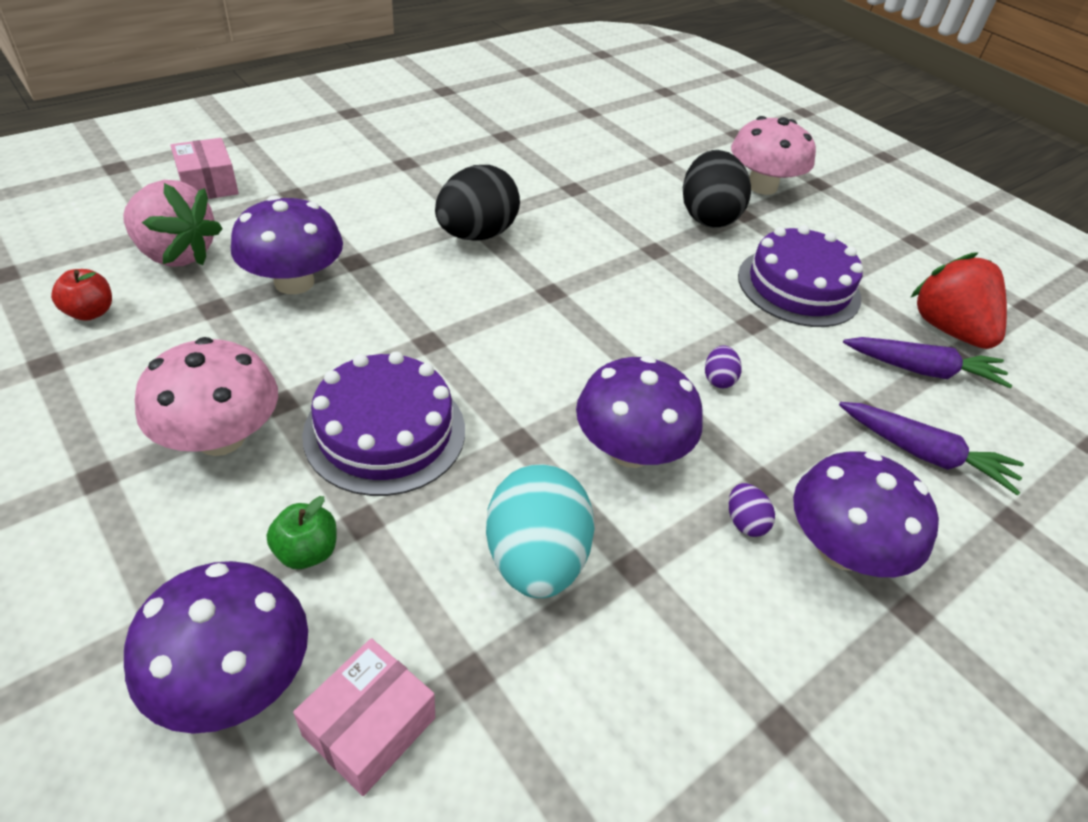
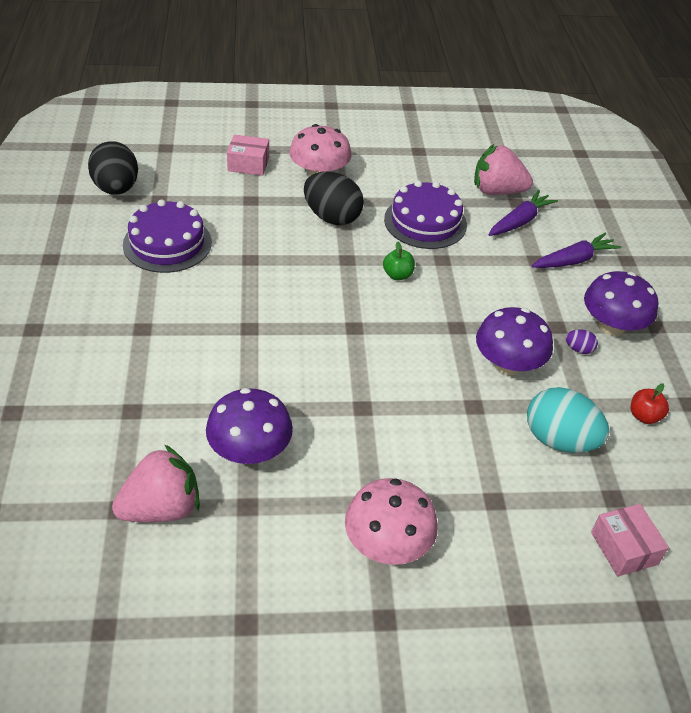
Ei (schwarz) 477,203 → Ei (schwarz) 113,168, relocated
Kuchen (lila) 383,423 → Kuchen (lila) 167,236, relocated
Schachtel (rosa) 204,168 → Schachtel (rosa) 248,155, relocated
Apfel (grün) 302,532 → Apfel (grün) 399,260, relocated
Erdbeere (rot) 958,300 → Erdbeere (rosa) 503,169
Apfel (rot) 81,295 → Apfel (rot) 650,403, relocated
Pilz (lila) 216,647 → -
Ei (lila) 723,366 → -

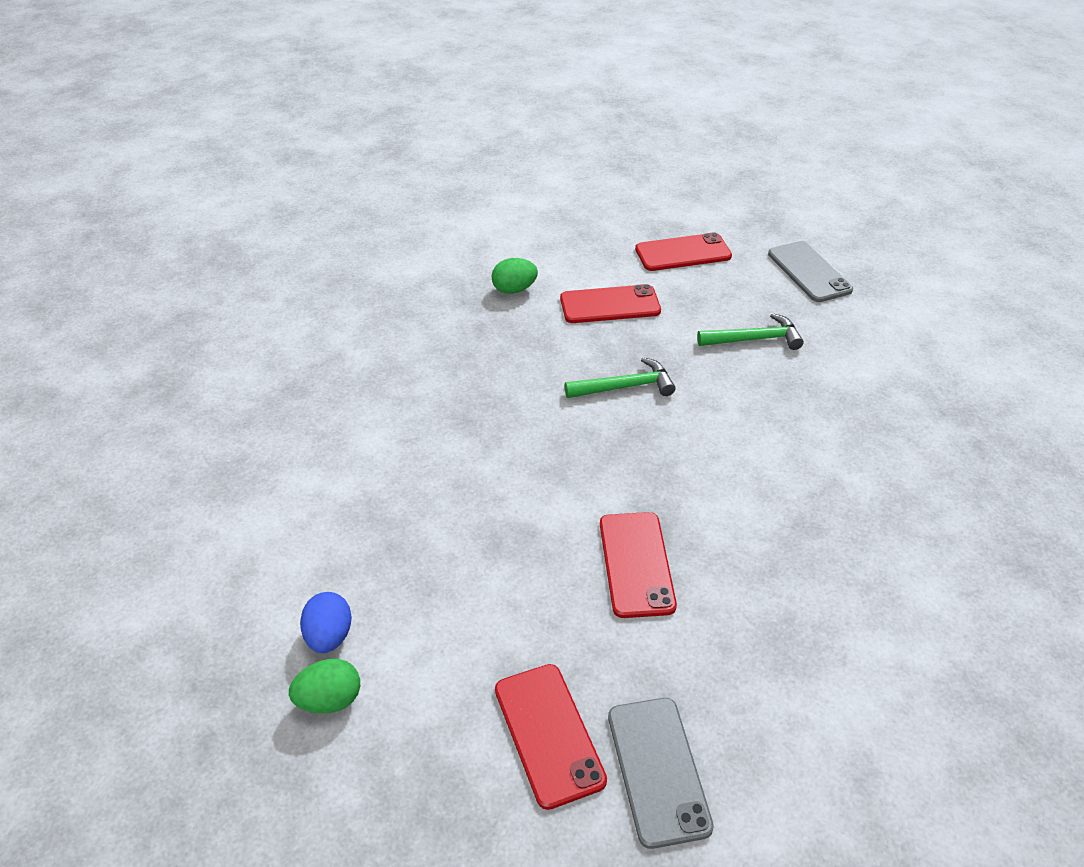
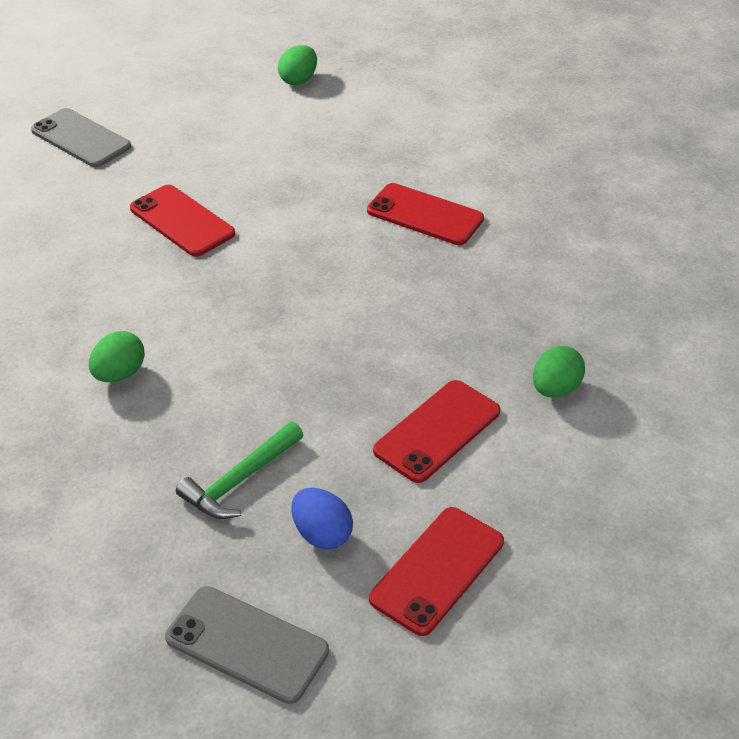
- → Ei (grün) 117,356
Ei (blau) 326,622 → Ei (blau) 322,519, relocated
Handy (rot) 551,737 → Handy (rot) 425,214, relocated
Hammer (grün) 620,377 → -

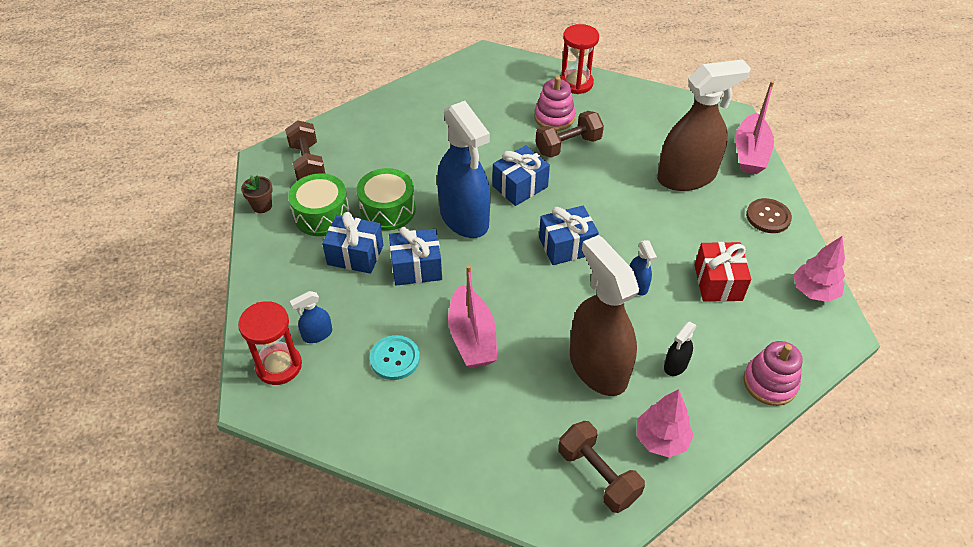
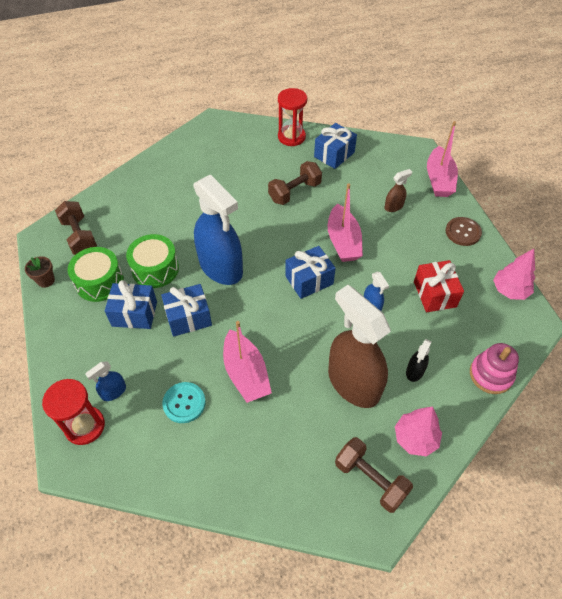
Geschenk (blau) 521,175 → Geschenk (blau) 335,146, relocated
- → Boot (rosa) 345,222
Sprühflasche (braun) 704,125 → Sprühflasche (braun) 398,190, x0.42
Stapelspielzeug (rosa) 554,103 → -

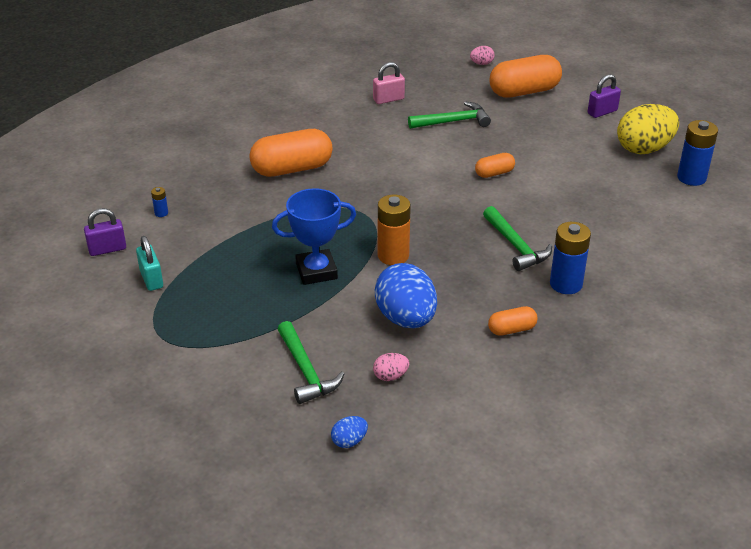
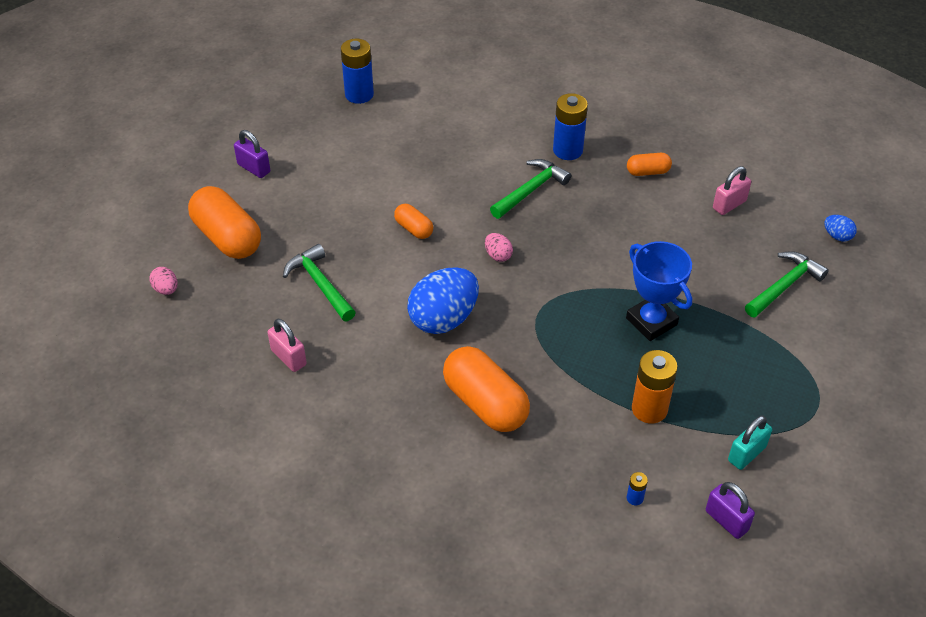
Ei (blau) 406,295 → Ei (blau) 443,300, relocated
Ei (rosa) 391,367 → Ei (rosa) 499,247, relocated
Kapsel (orange) 513,321 → Kapsel (orange) 649,164, 60 degrees counterclockwise
Batterie (orange) 394,229 → Batterie (orange) 655,386, relocated
- → Vorhängeschloss (rosa) 732,190
Ei (gelb) 648,129 → -

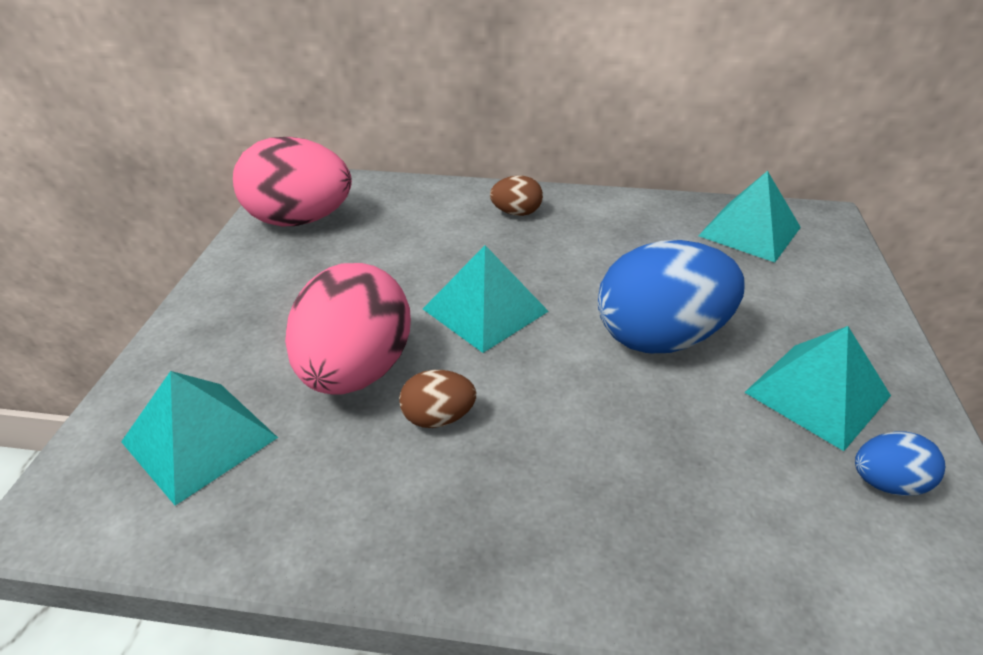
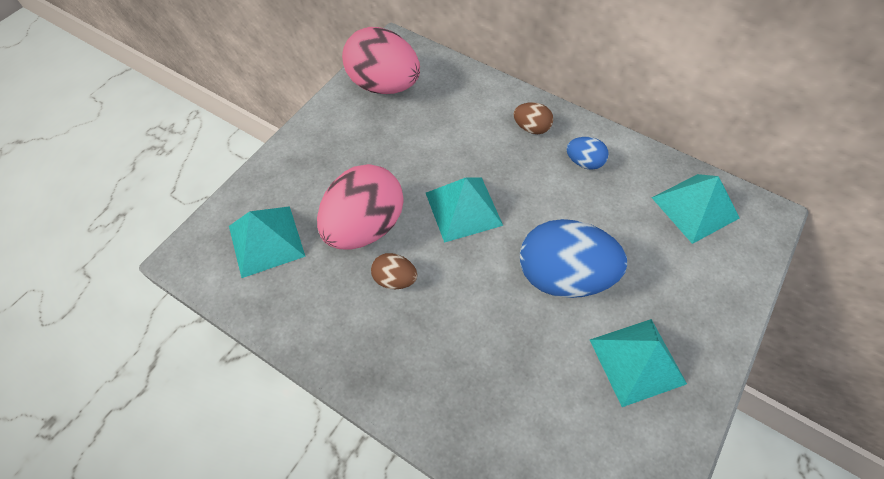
Ei (blau) 900,463 → Ei (blau) 588,153, relocated

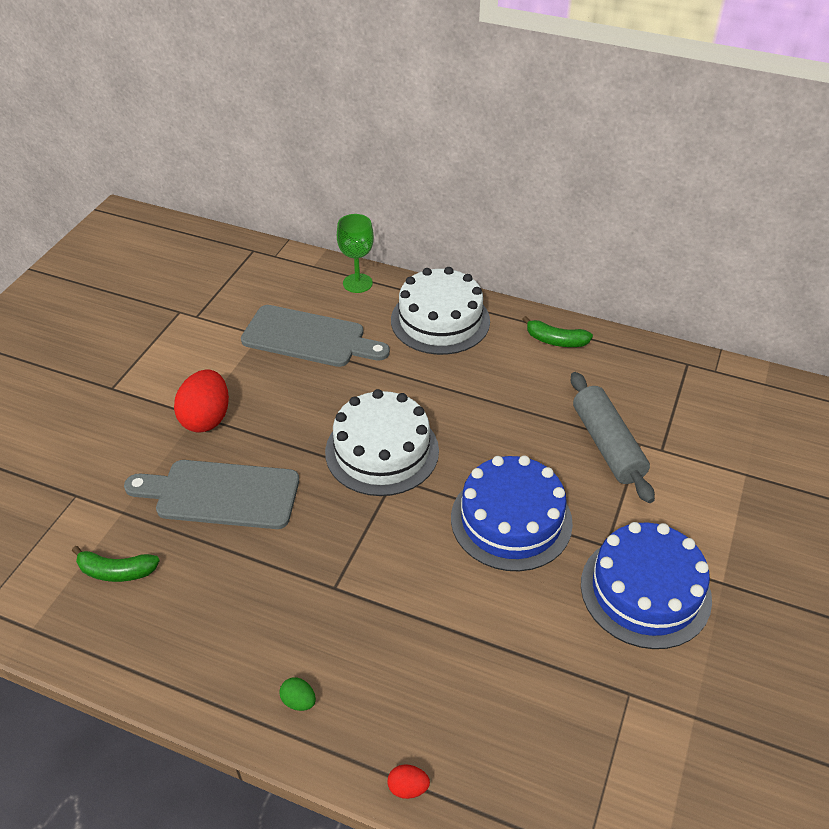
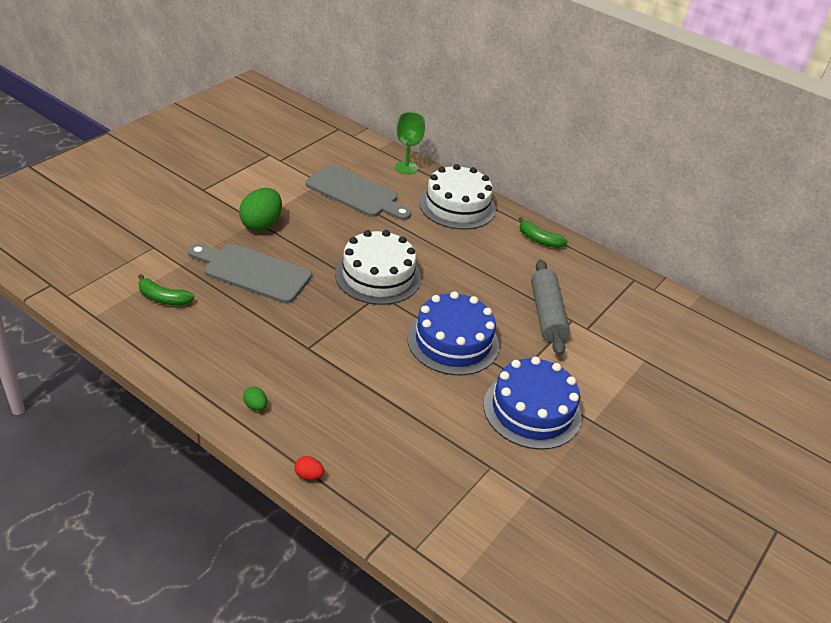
Ei (rot) 201,401 → Ei (grün) 260,209

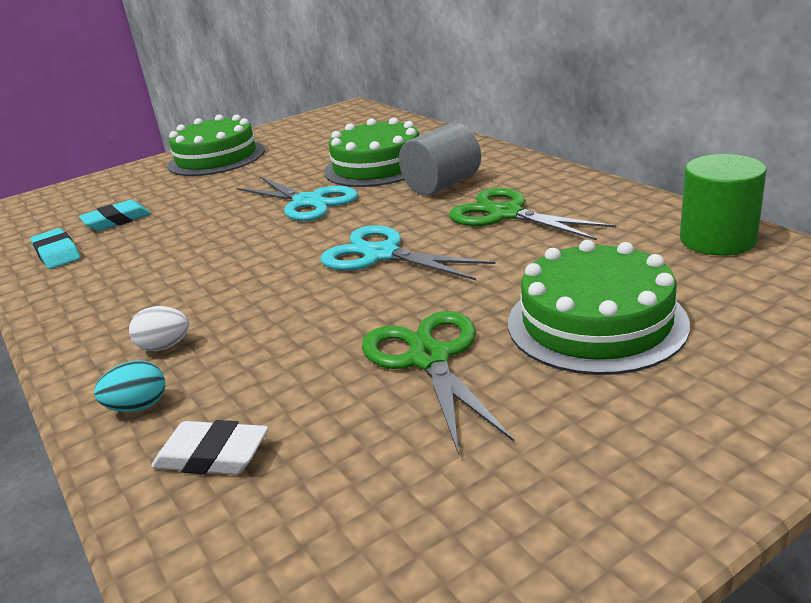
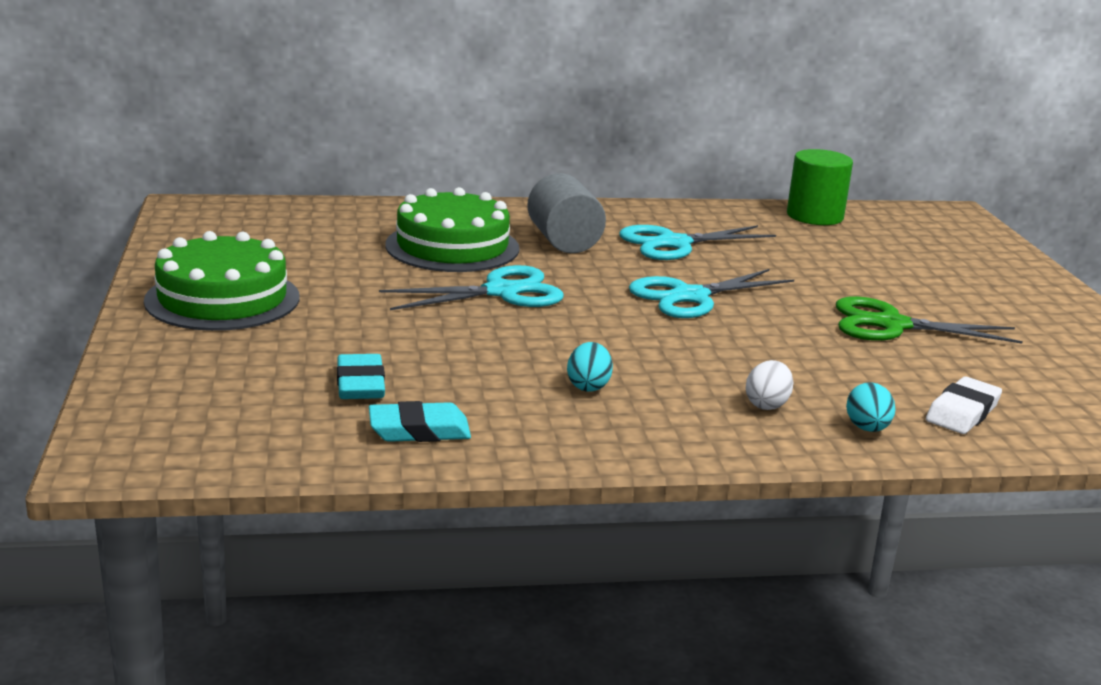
- → Ei (türkis) 590,367
Schere (grün) 532,214 → Schere (türkis) 697,242
Kuchen (grün) 599,307 → -

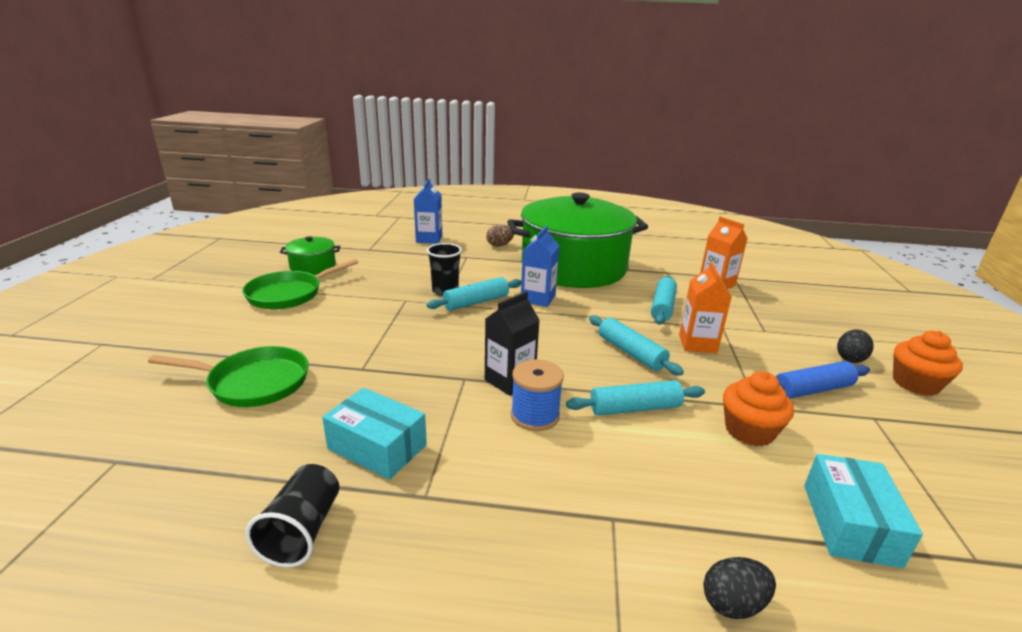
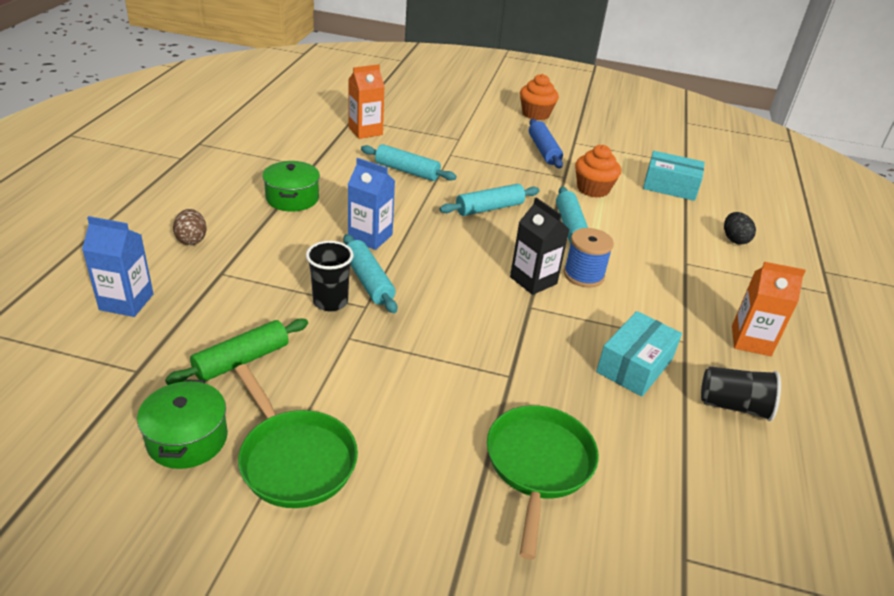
- → Nudelholz (grün) 236,352
Kochtopf (grün) 577,240 → Kochtopf (grün) 291,186, x0.40
Getränkekarton (orange) 705,307 → Getränkekarton (orange) 769,309, relocated
Ei (schwarz) 855,346 → -

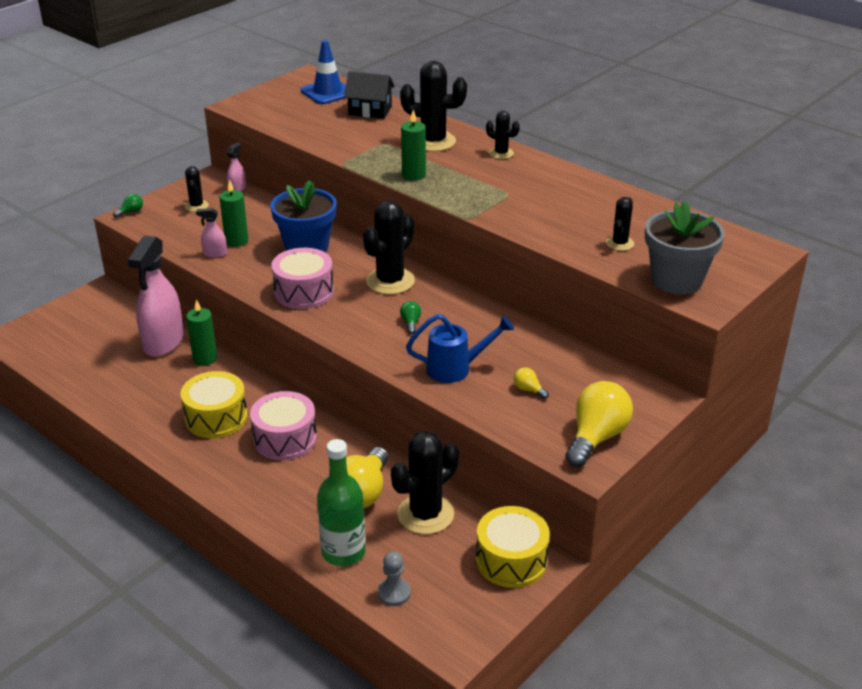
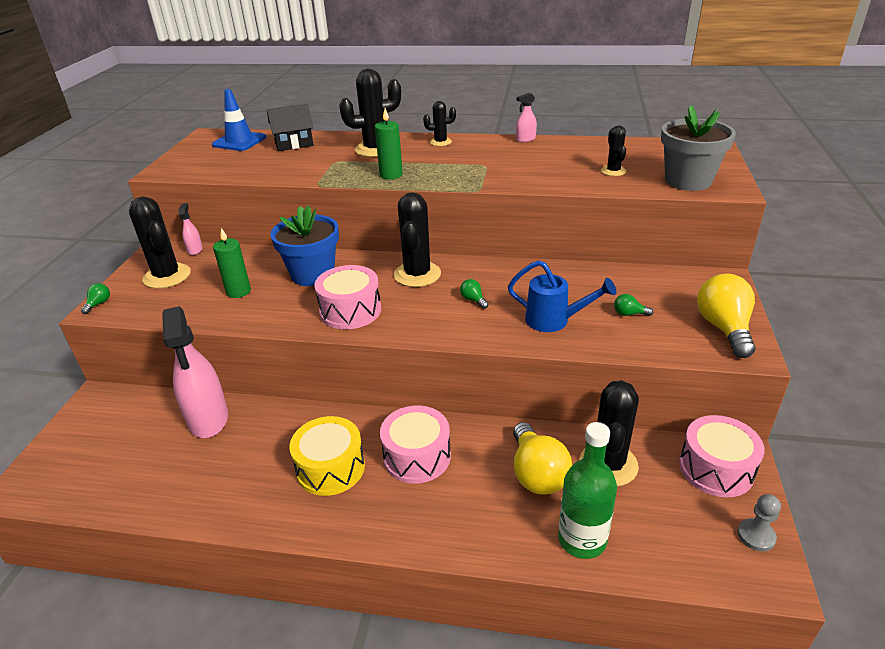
Kaktus (schwarz) 197,189 → Kaktus (schwarz) 160,243, x1.87
Gießkanne (blau) 460,348 → Gießkanne (blau) 562,296, 60 degrees clockwise
Sprühflasche (rosa) 211,233 → Sprühflasche (rosa) 526,117, relocated
Glühbirne (gelb) 531,383 → Glühbirne (grün) 633,305
Trommel (gelb) 513,547 → Trommel (rosa) 722,456
Bauer (grau) 394,578 → Bauer (grau) 759,523, relocated
Kerze (grün) 201,332 → -

